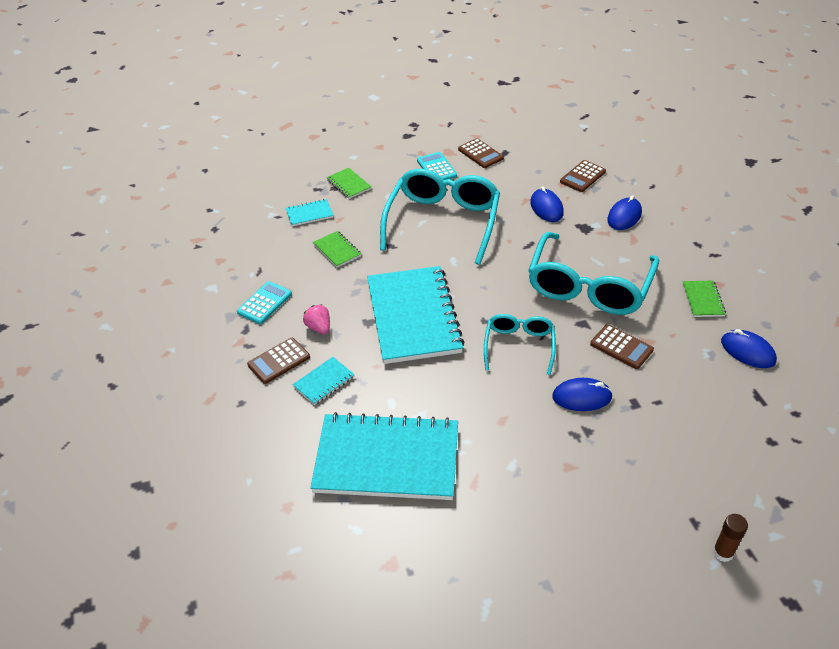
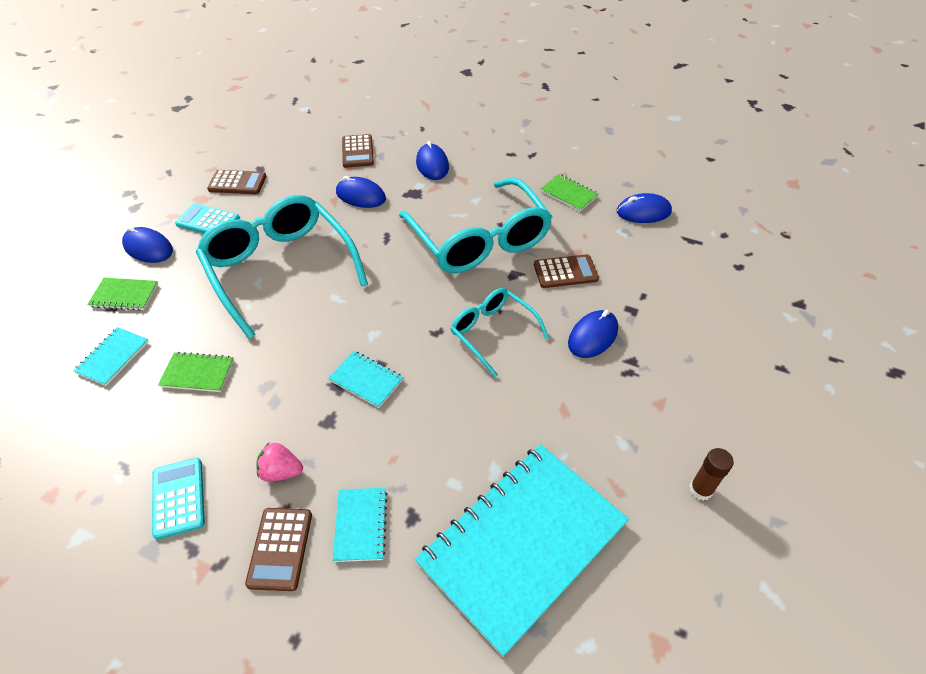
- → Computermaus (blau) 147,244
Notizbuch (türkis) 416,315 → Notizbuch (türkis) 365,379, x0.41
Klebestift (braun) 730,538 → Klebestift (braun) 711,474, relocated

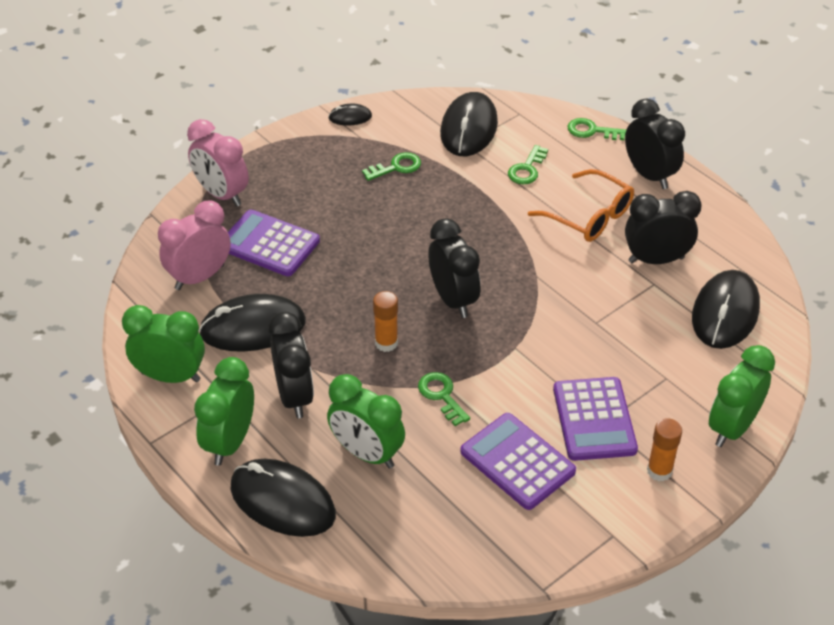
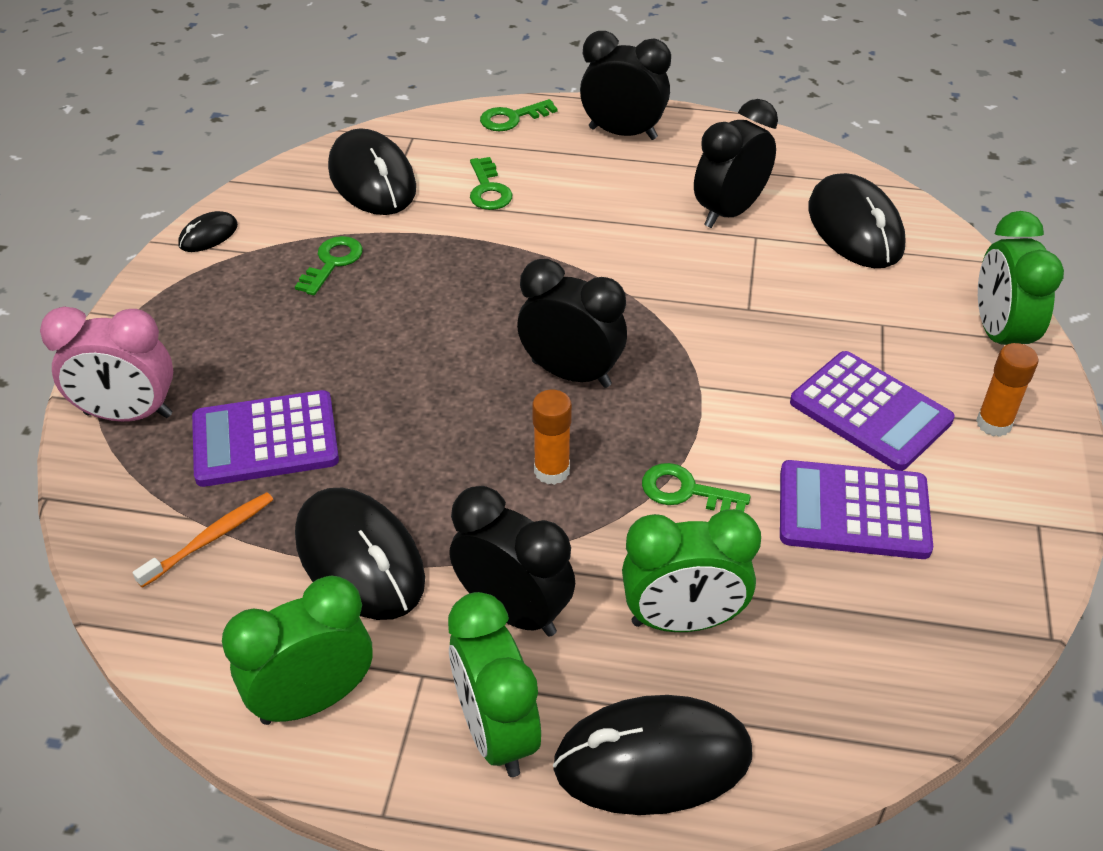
Wecker (rosa) 194,245 → Zahnbürste (orange) 202,540
Computermaus (schwarz) 252,323 → Computermaus (schwarz) 360,554, 75 degrees counterclockwise
Brille (orange) 581,205 → -

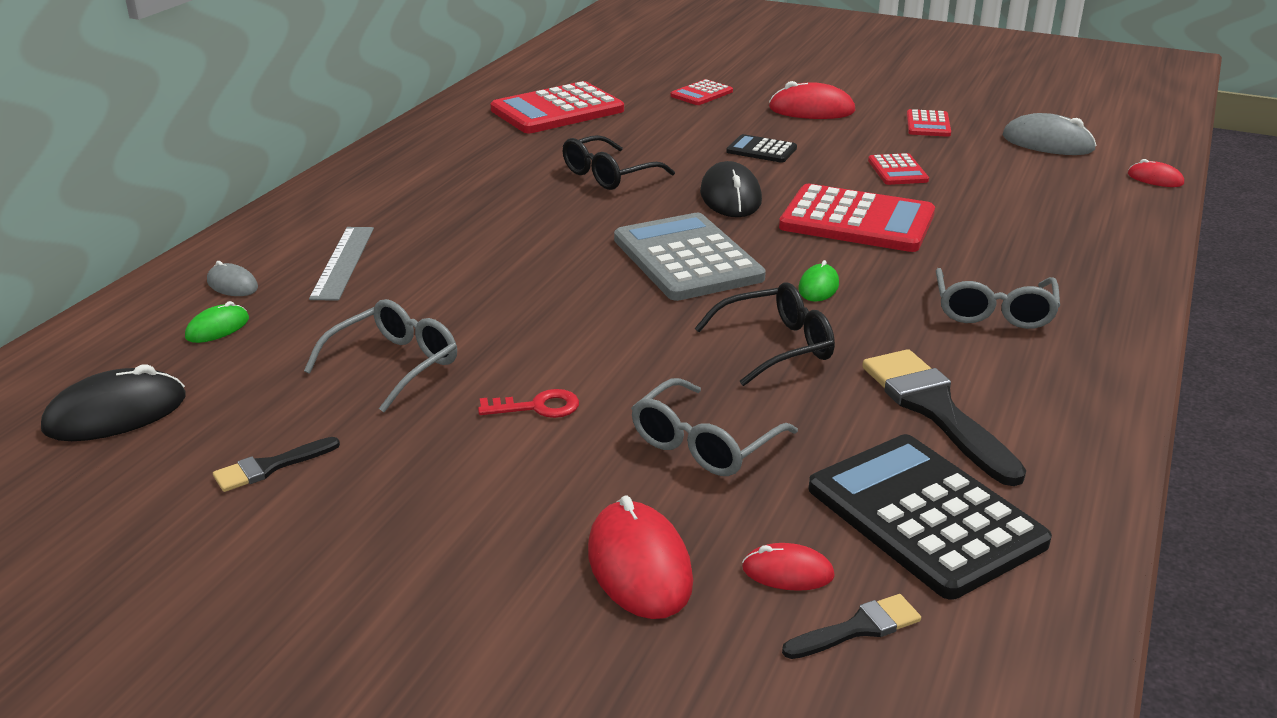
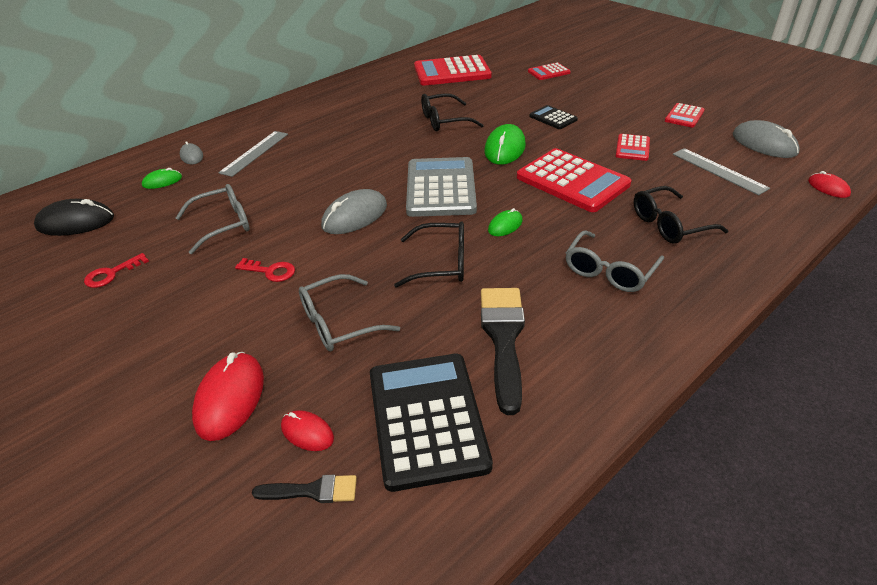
Pinsel (schwarz) 276,464 → Schlüssel (rot) 116,270
- → Computermaus (grau) 354,211
Computermaus (schwarz) 731,189 → Computermaus (grün) 505,144
- → Brille (schwarz) 681,215
- → Lineal (grau) 721,171
Computermaus (rot) 812,100 → -

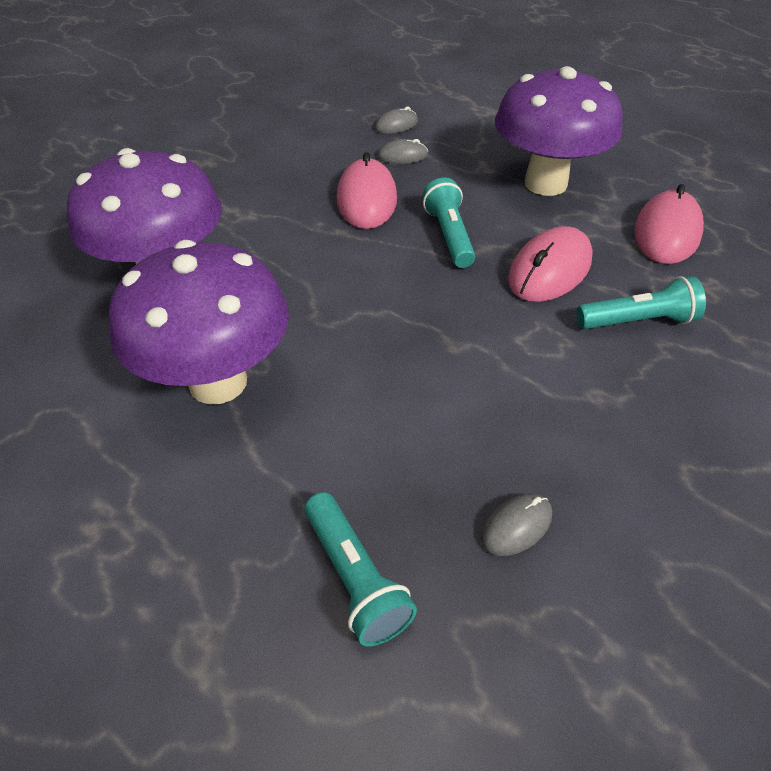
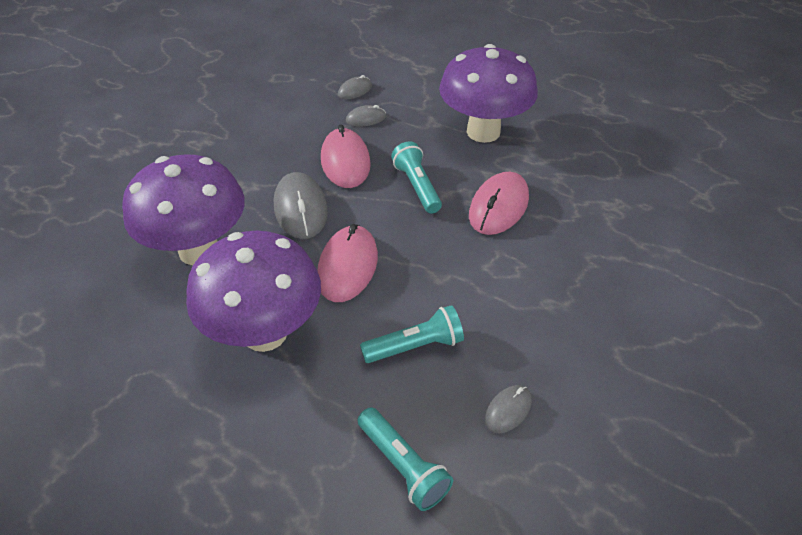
- → Computermaus (grau) 301,205
Computermaus (rosa) 669,224 → Computermaus (rosa) 348,263, relocated
Taschenlampe (türkis) 641,302 → Taschenlampe (türkis) 412,334, relocated

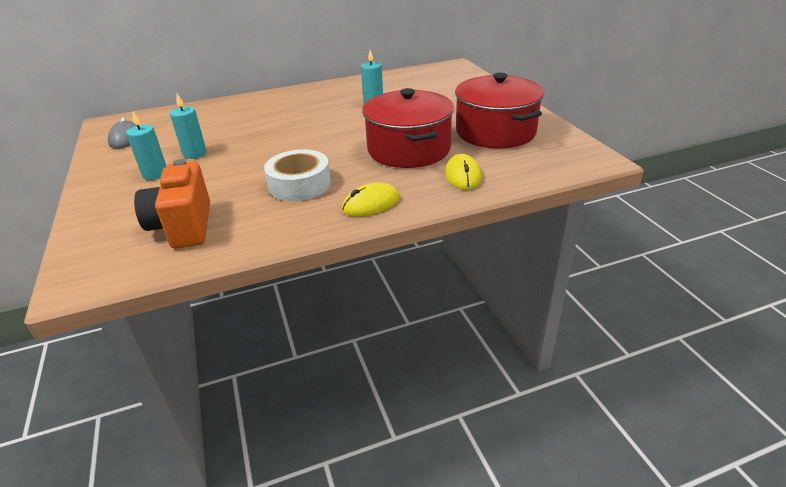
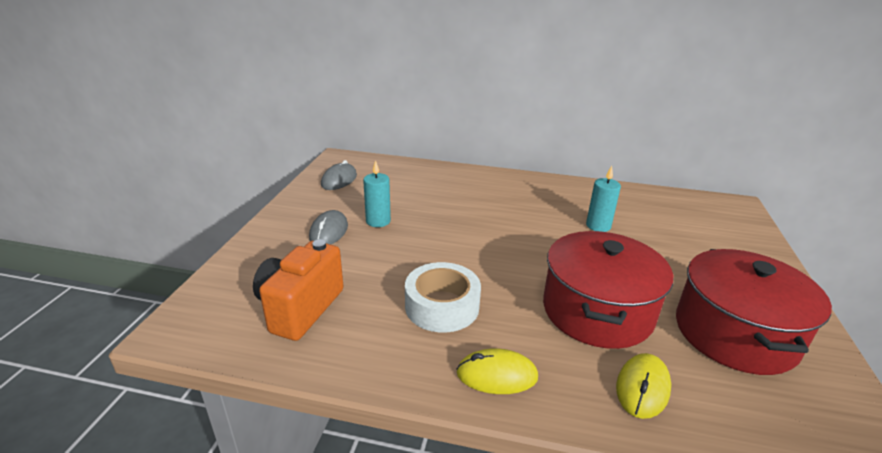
Kerze (türkis) 146,145 → Computermaus (grau) 328,227

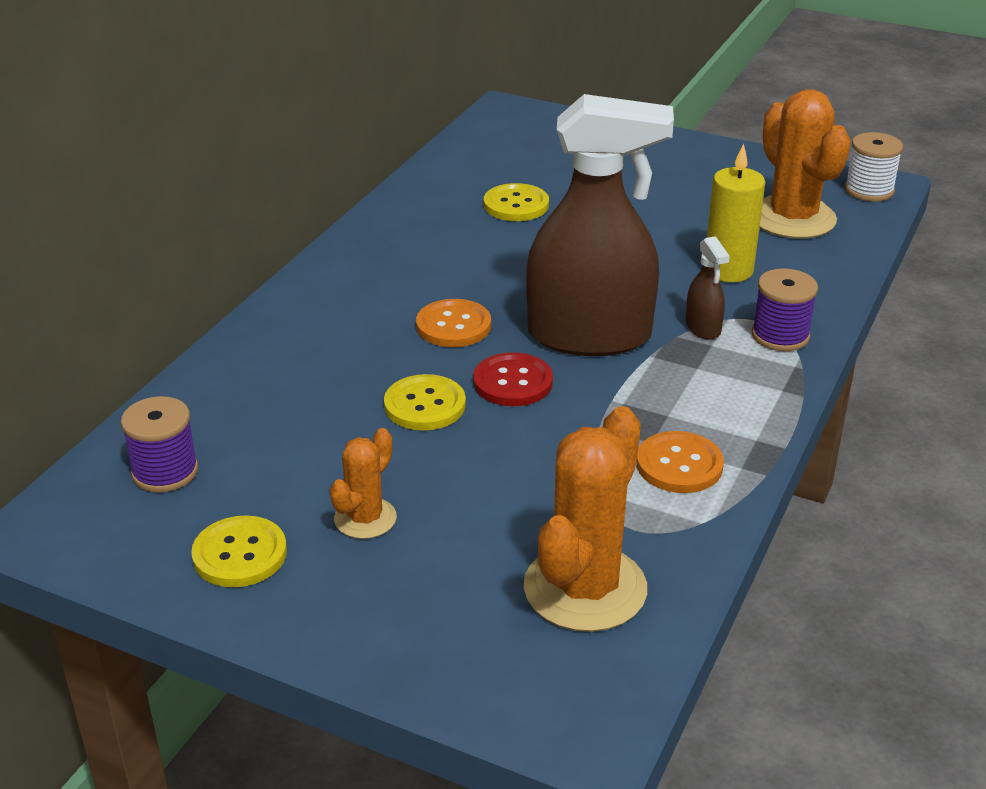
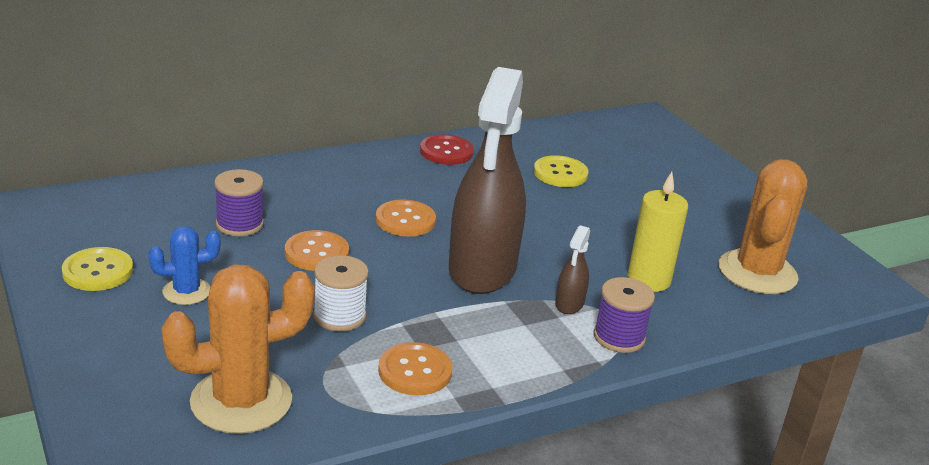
Kaktus (orange) 363,483 → Kaktus (blau) 184,265
Garnrolle (lila) 159,444 → Garnrolle (lila) 239,202, relocated
Knopf (gelb) 425,402 → Knopf (orange) 317,250
Garnrolle (weiß) 874,167 → Garnrolle (weiß) 341,293, relocated
Knopf (rot) 513,379 → Knopf (rot) 447,149, relocated
Sprühflasche (braun) 600,225 → Sprühflasche (braun) 487,180, 60 degrees clockwise

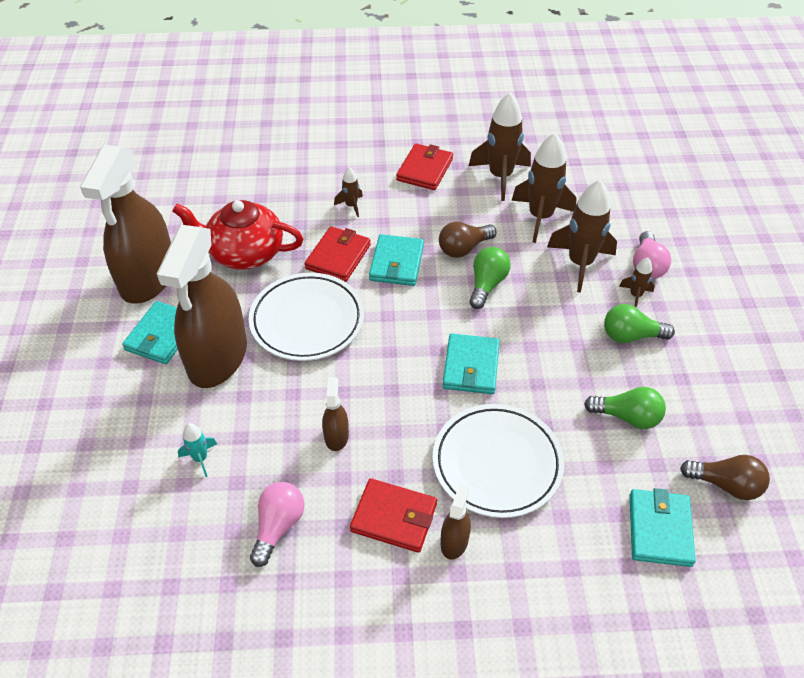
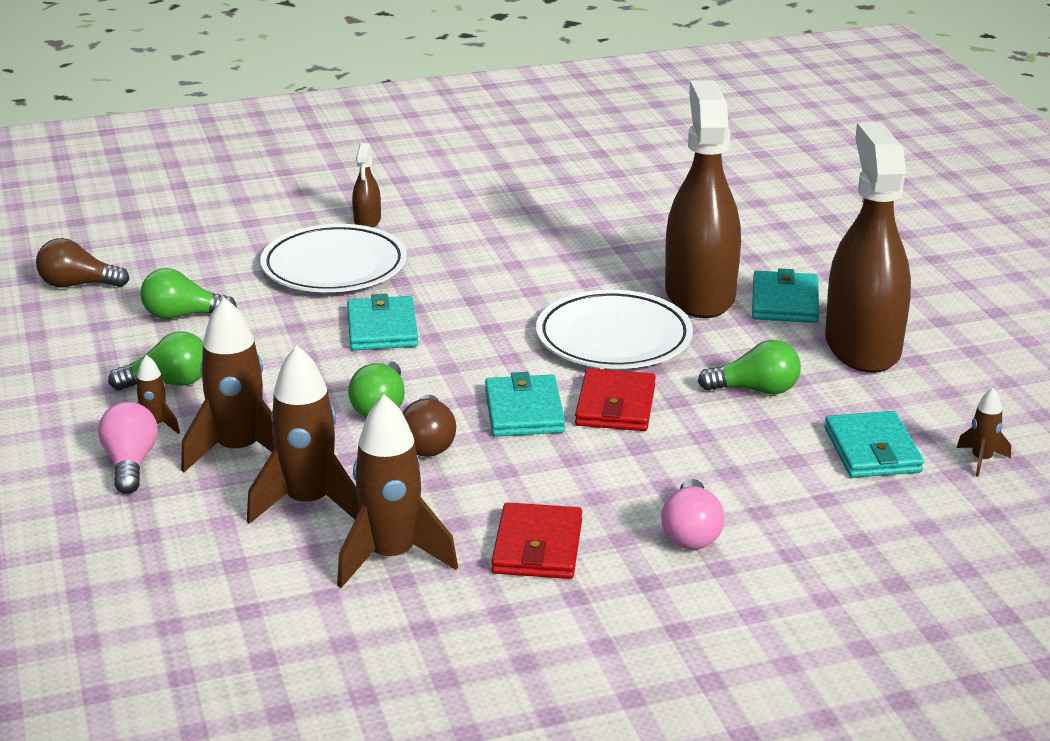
Glühbirne (braun) 468,239 → Glühbirne (braun) 429,425, 135 degrees clockwise
Glühbirne (rosa) 277,524 → Glühbirne (rosa) 692,514, relocated
Teekanne (rot) 238,235 → Glühbirne (grün) 749,367
Geldbörse (türkis) 662,527 → Geldbörse (türkis) 874,444, relocated
Rakete (braun) 348,192 → Rakete (braun) 984,432, relocated
Rakete (türkis) 197,450 → -
Sprühflasche (braun) 335,414 → -
Geldbörse (rot) 393,515 → -

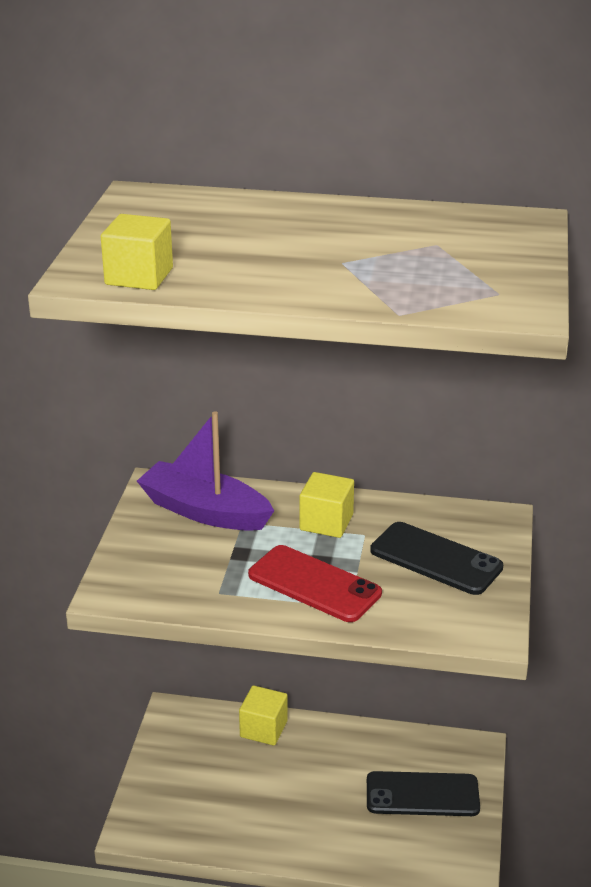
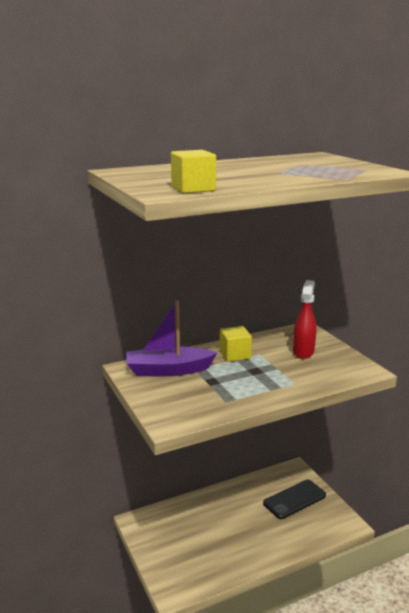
Handy (schwarz) 436,558 → Sprühflasche (rot) 304,319
Kubus (gelb) 263,715 → -
Handy (rot) 315,583 → -

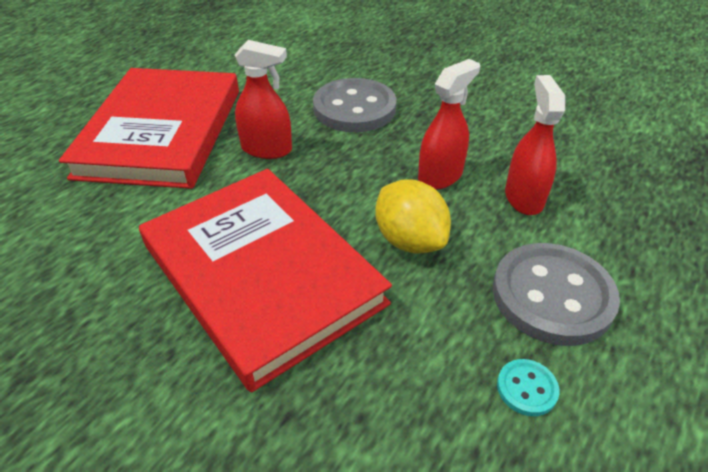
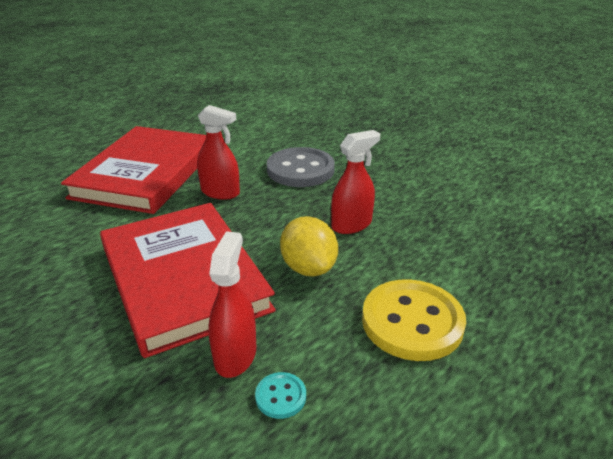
Sprühflasche (rot) 535,145 → Sprühflasche (rot) 232,304, relocated
Knopf (türkis) 528,387 → Knopf (türkis) 280,395, relocated
Knopf (grau) 556,294 → Knopf (gelb) 414,320

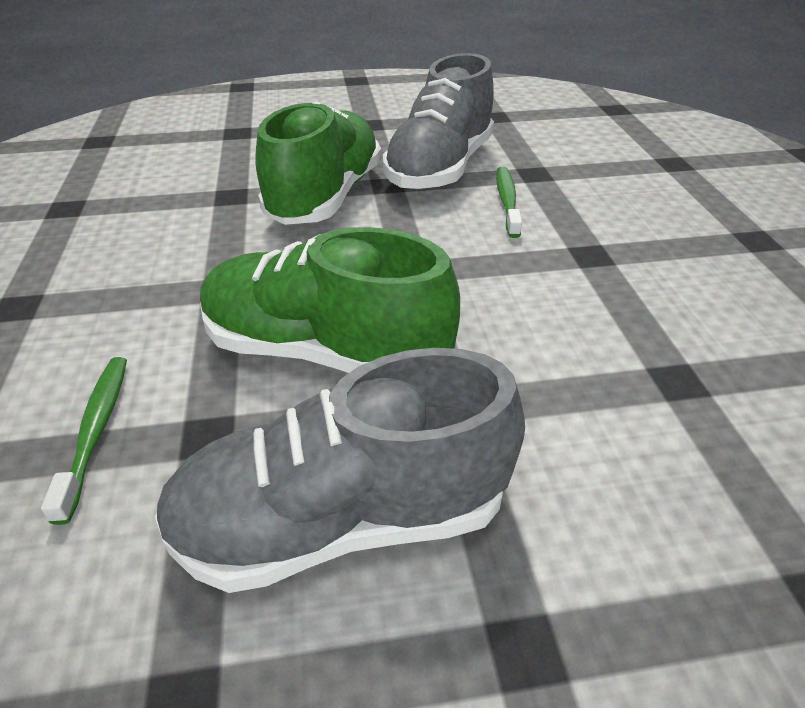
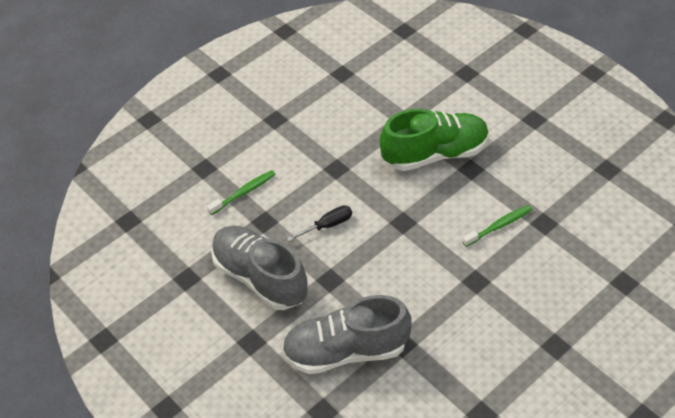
Schuh (grau) 438,122 → Schuh (grau) 347,334, relocated
Schuh (grün) 330,300 → Schraubenzieher (schwarz) 319,223

